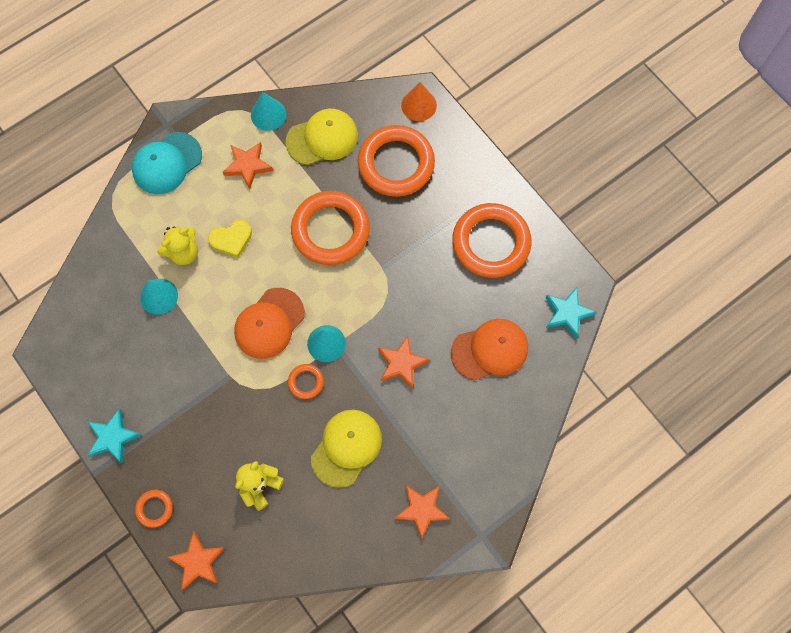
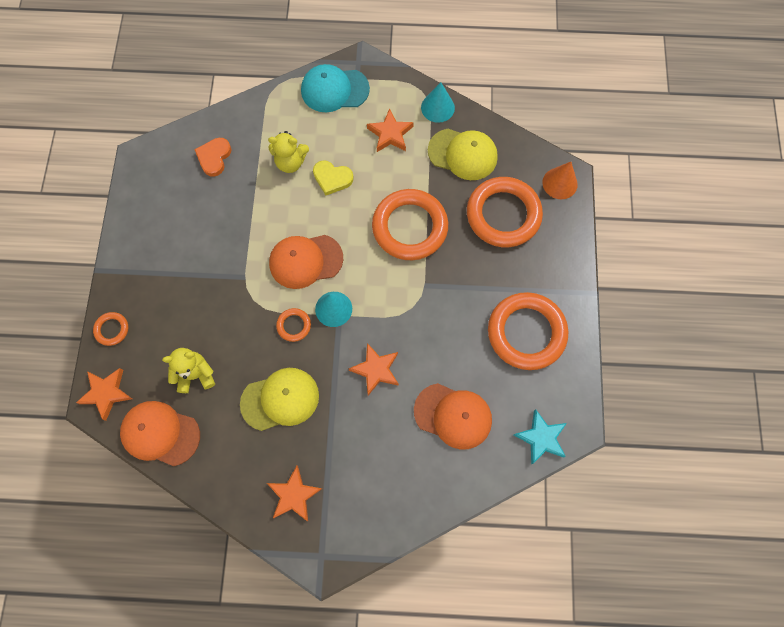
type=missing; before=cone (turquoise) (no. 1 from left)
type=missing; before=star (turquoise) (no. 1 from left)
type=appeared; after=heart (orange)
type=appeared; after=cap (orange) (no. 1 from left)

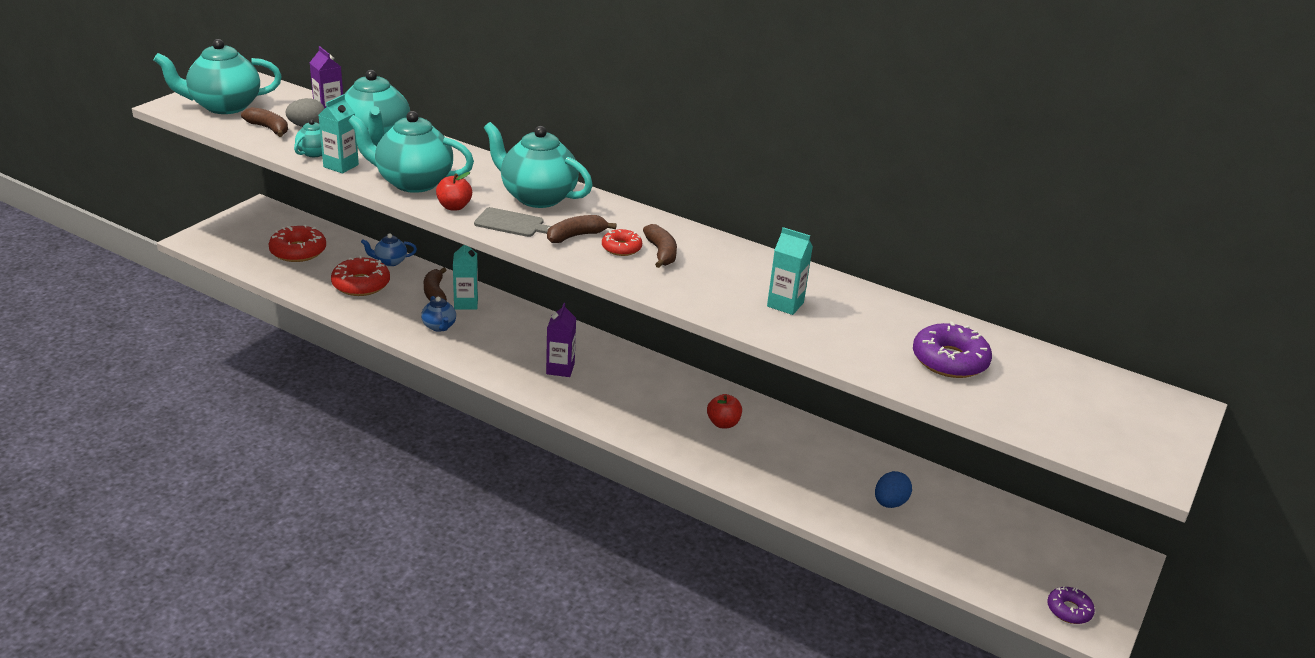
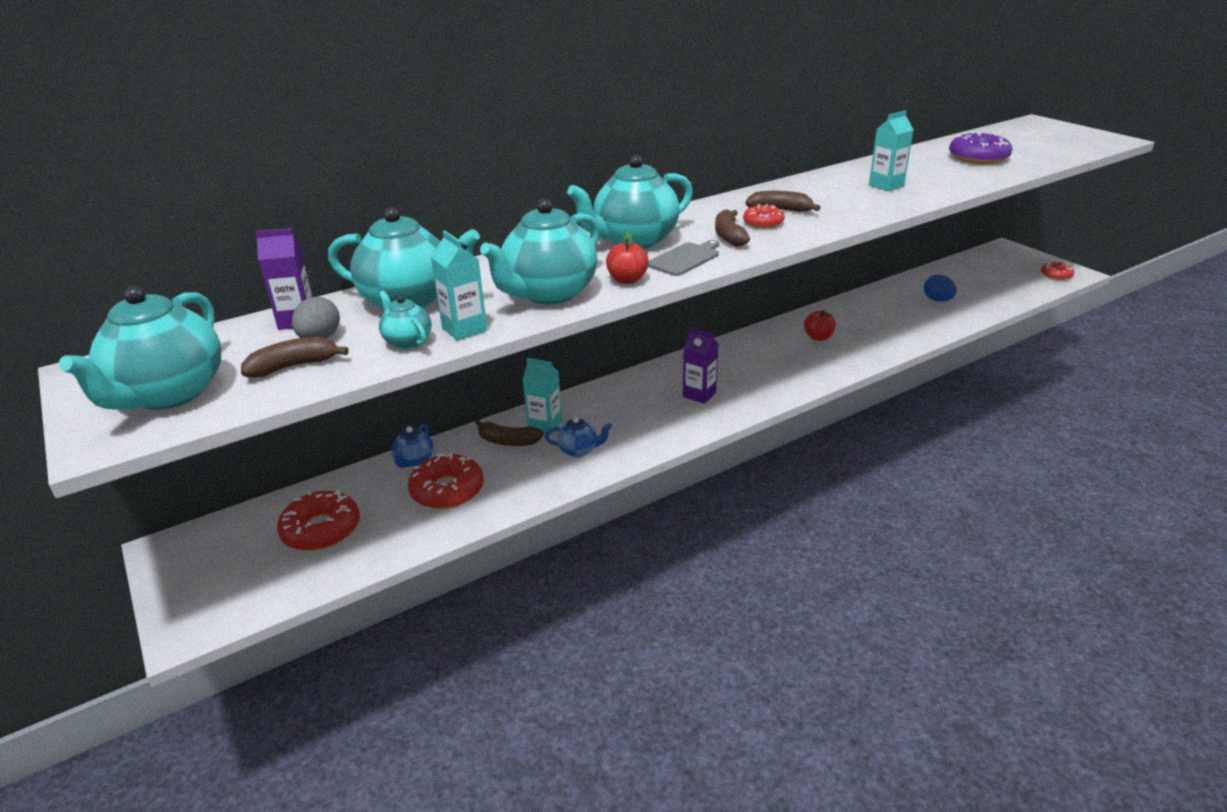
type=colour; before=donut (purple) (no. 2 from left); after=donut (red) (no. 4 from left)

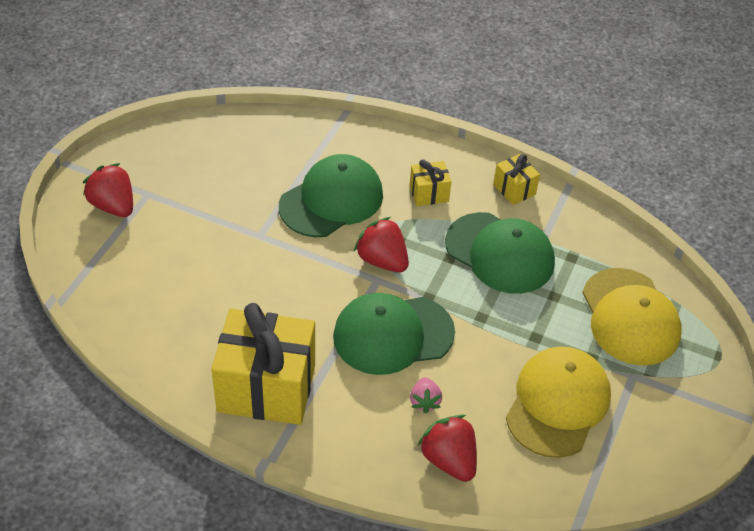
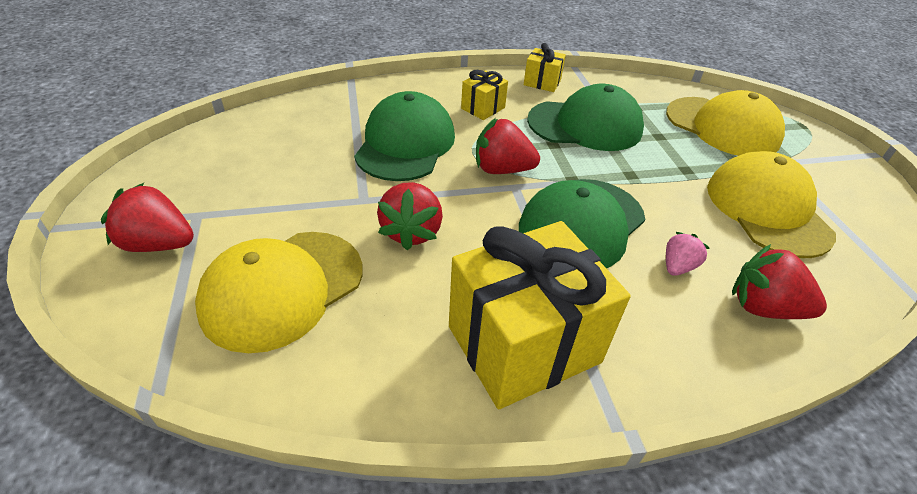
type=spun; before=strawberry (pink); turn=-105
type=appeared; after=strawberry (red) (no. 2 from left)
type=appeared; after=cap (yellow) (no. 1 from left)

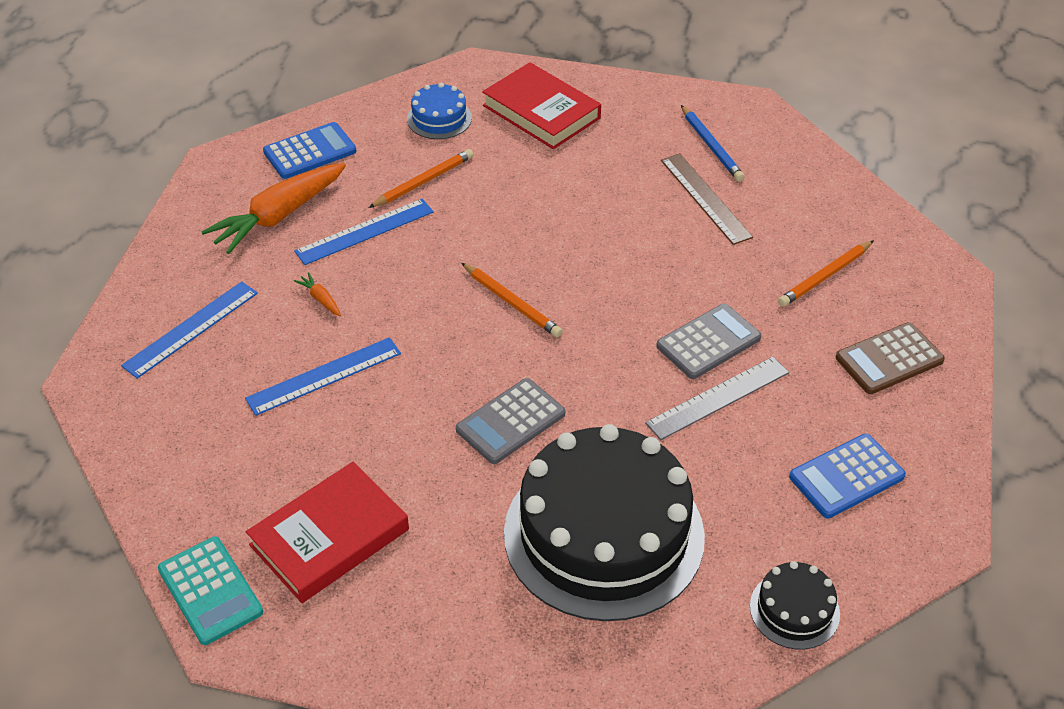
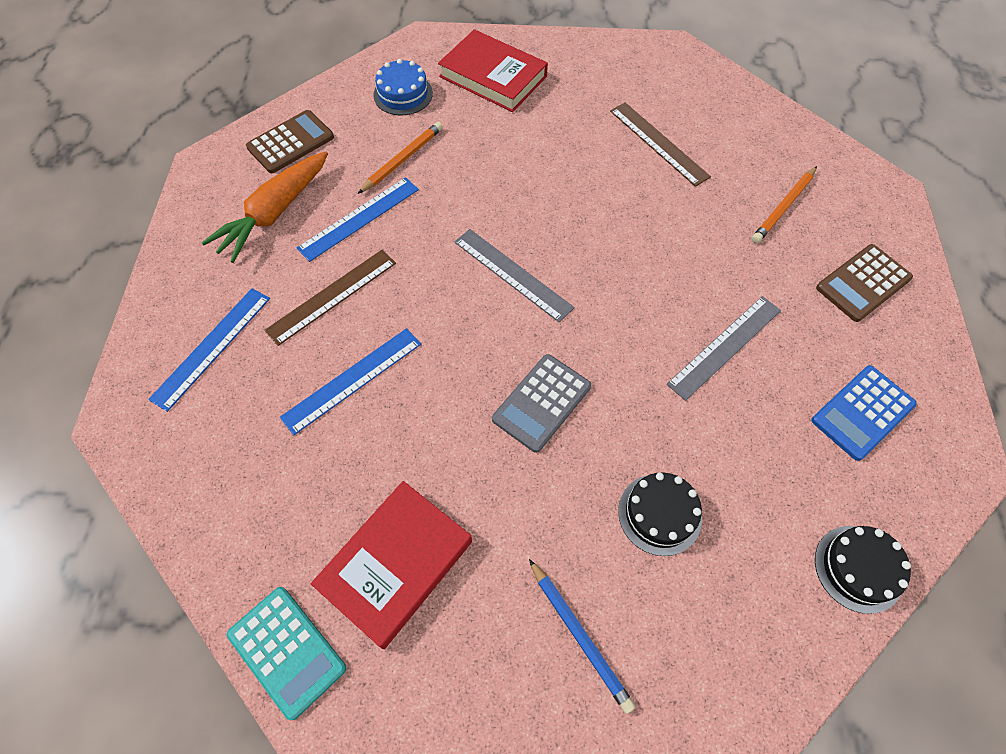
type=relocated; before=pencil (blue)
type=colour; before=calculator (blue) (no. 1 from left); after=calculator (brown) (no. 1 from left)
type=exchanged; before=pencil (orange) (no. 2 from left); after=ruler (grey) (no. 1 from left)
type=exchanged; before=carrot (orange) (no. 2 from left); after=ruler (brown) (no. 1 from left)
type=missing; before=calculator (grey) (no. 2 from left)
type=size; before=cake (black) (no. 1 from left); scale=0.43

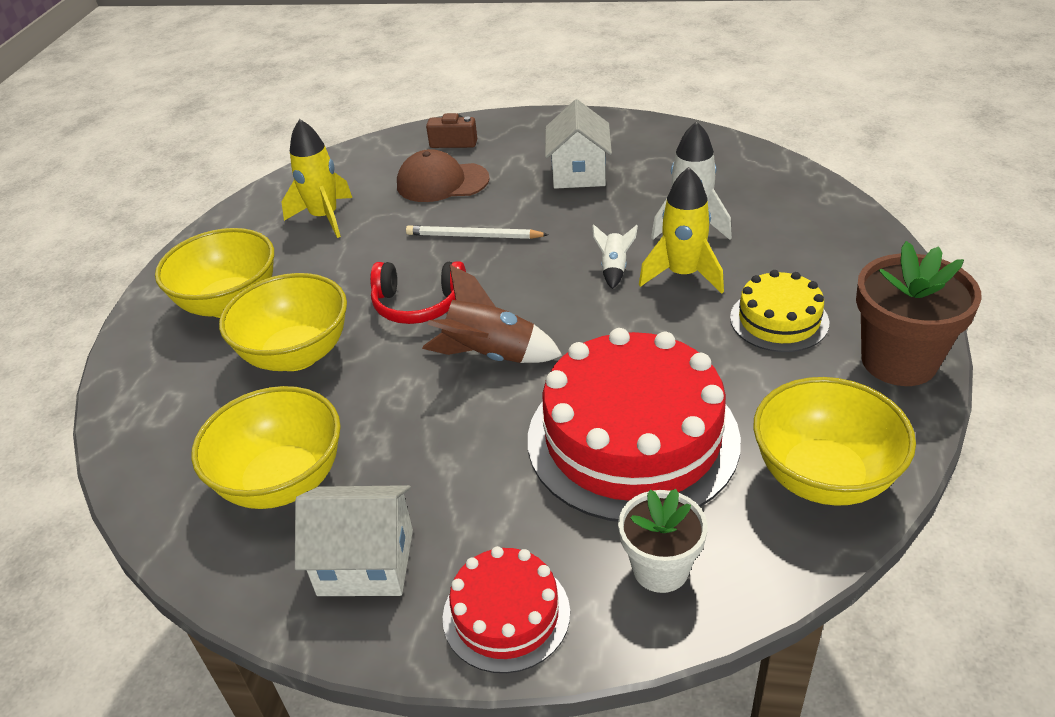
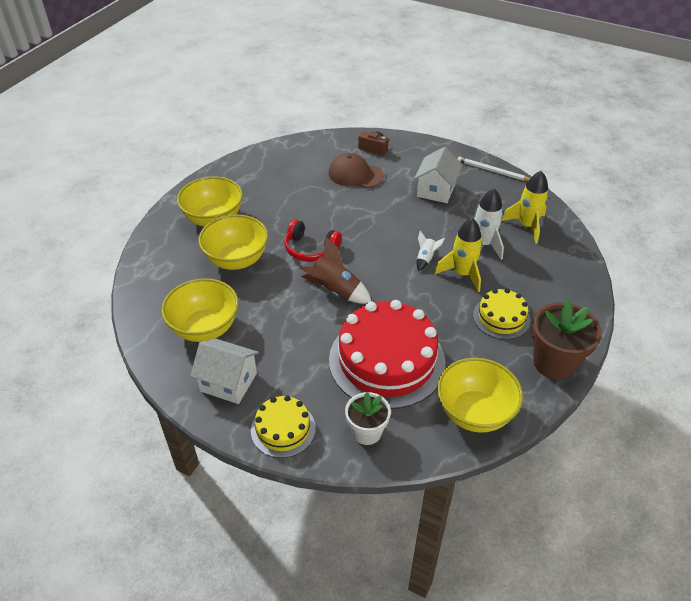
type=relocated; before=rocket (yellow) (no. 1 from left in the first image); after=rocket (yellow) (no. 2 from left)
type=relocated; before=pencil (white)
type=colour; before=cake (red) (no. 1 from left); after=cake (yellow) (no. 1 from left)

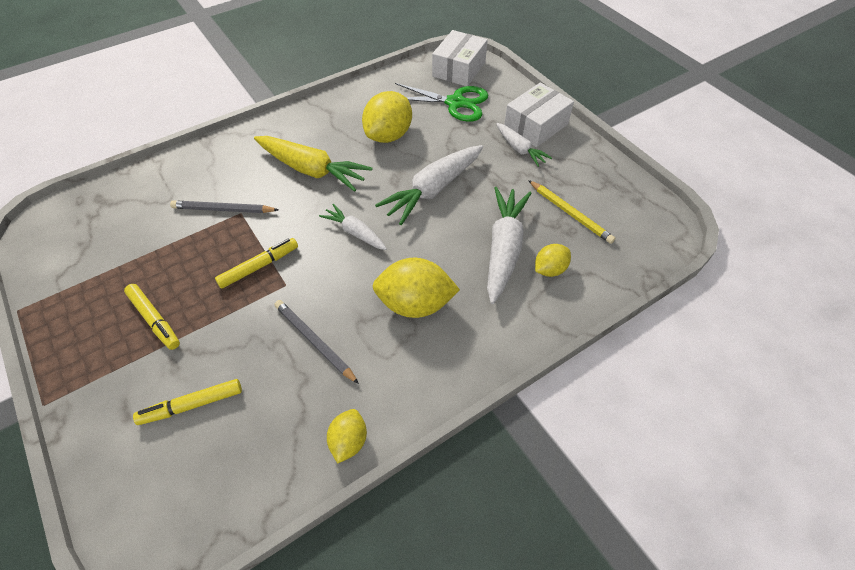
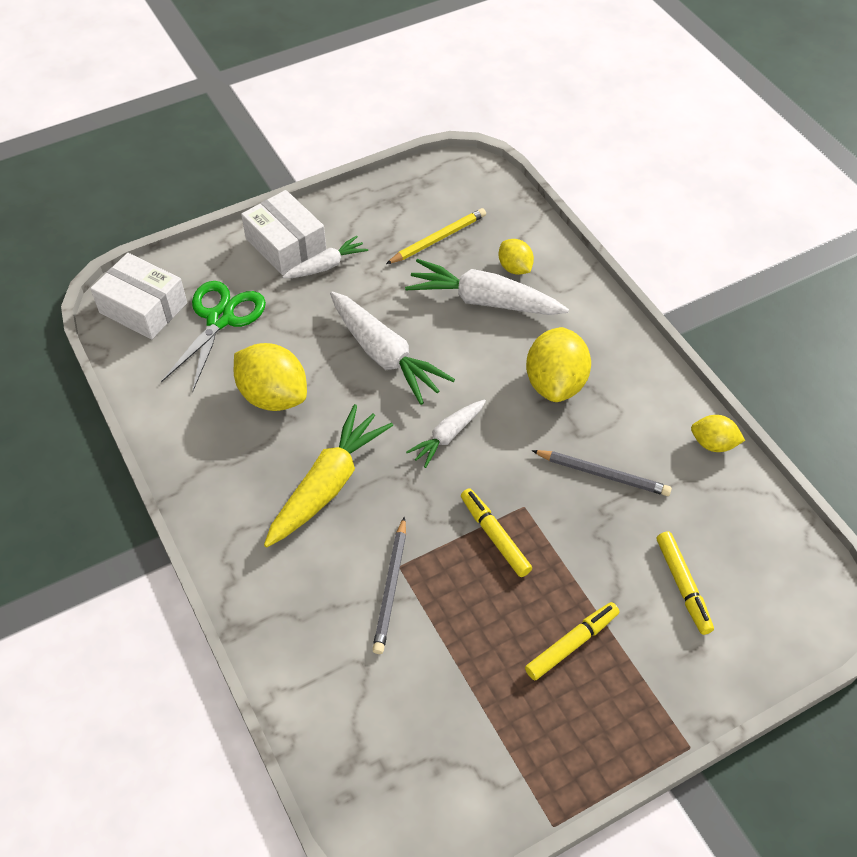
type=spun; before=pencil (grey) (no. 2 from left); turn=-120

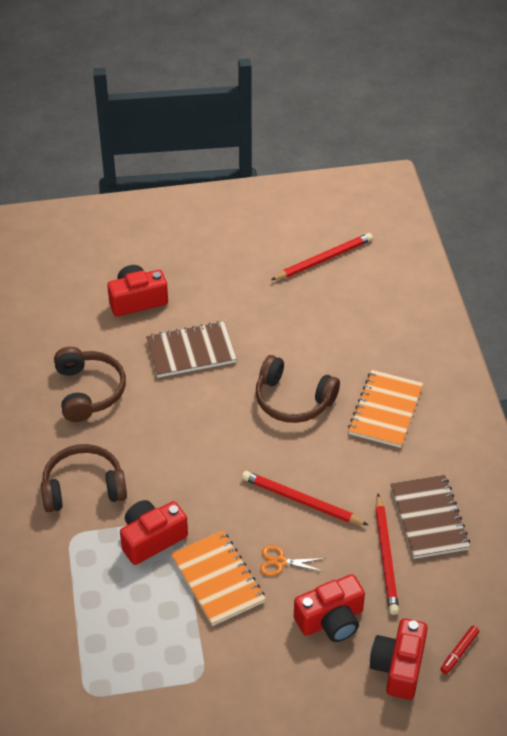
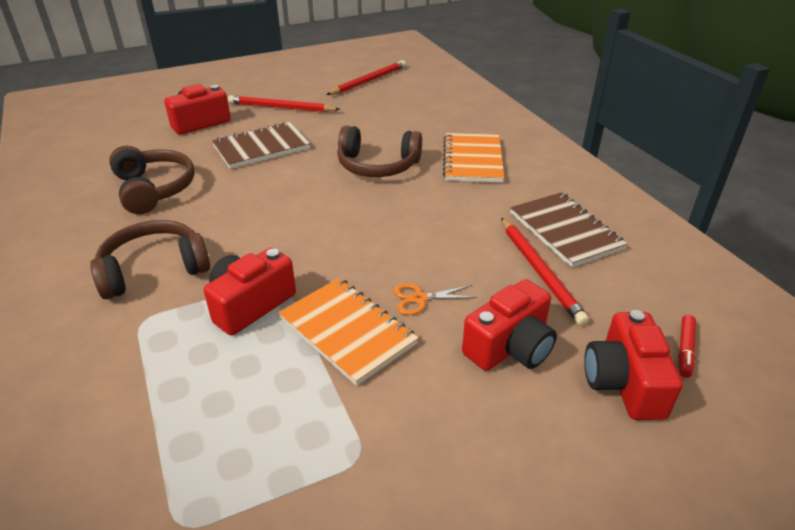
type=relocated; before=pencil (red) (no. 1 from left)

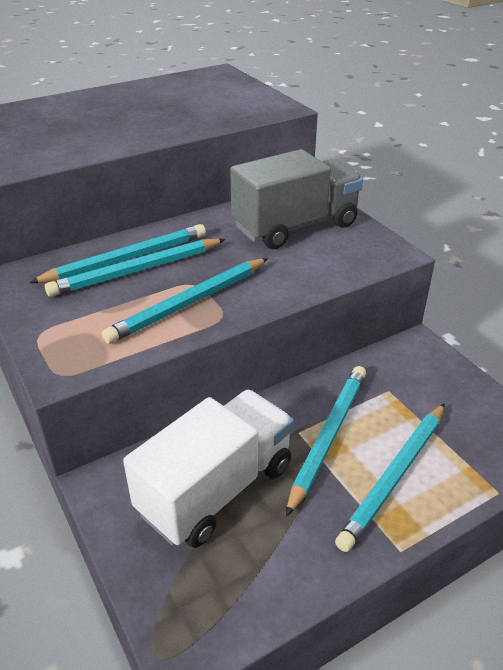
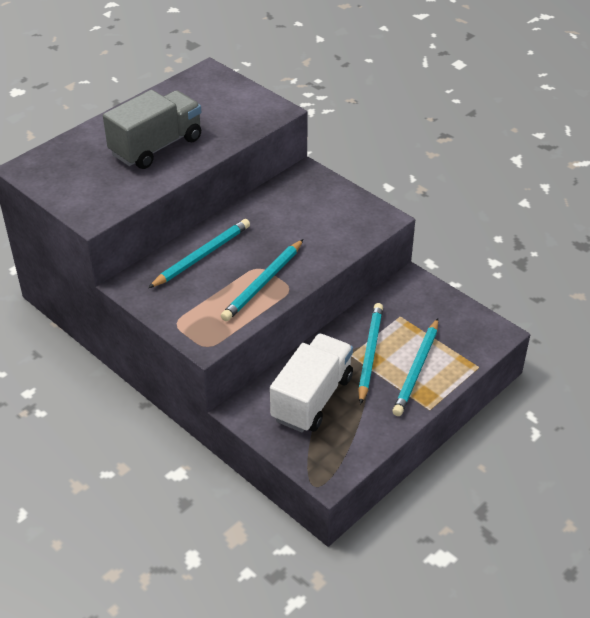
type=relocated; before=truck (grey)
type=missing; before=pencil (turquoise) (no. 2 from left)

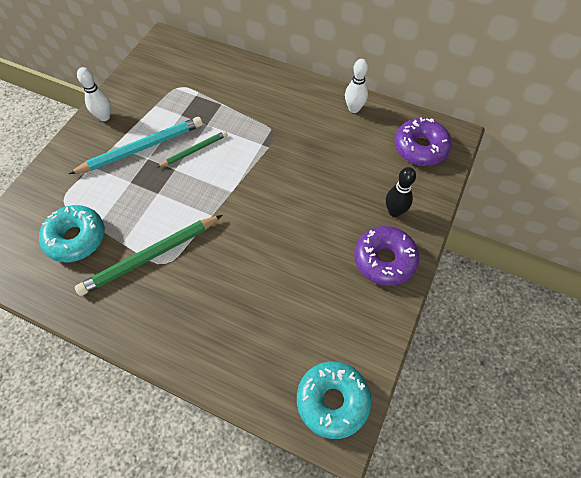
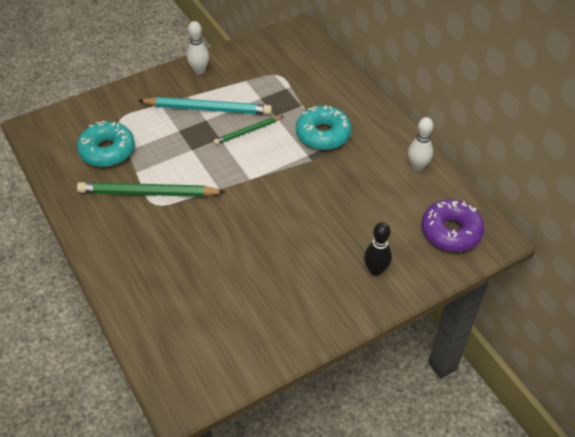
type=spun; before=pencil (green) (no. 2 from left); turn=150
type=missing; before=donut (purple) (no. 1 from left)
type=relocated; before=donut (turquoise) (no. 2 from left)

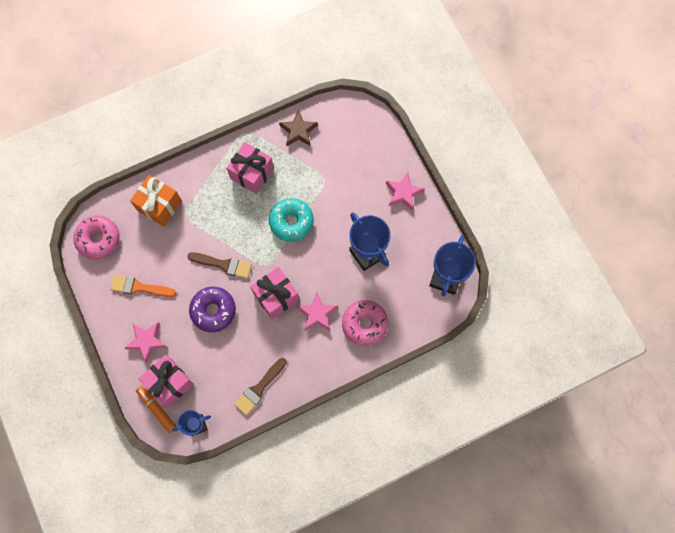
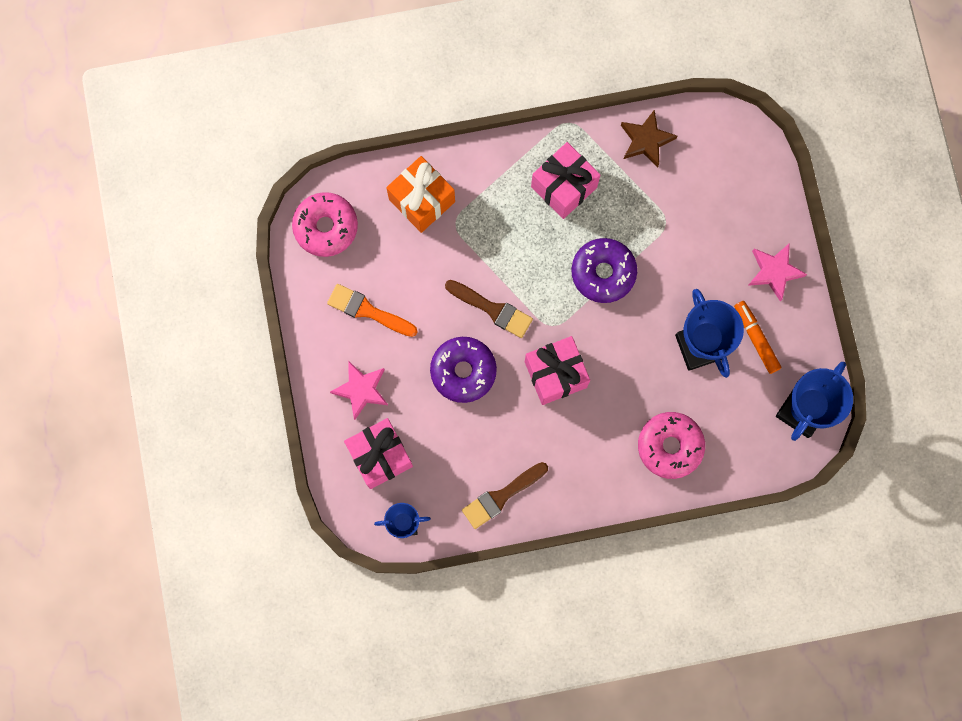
type=colour; before=donut (turquoise); after=donut (purple) (no. 2 from left)
type=missing; before=star (pink) (no. 2 from left)
type=relocated; before=marker (orange)

